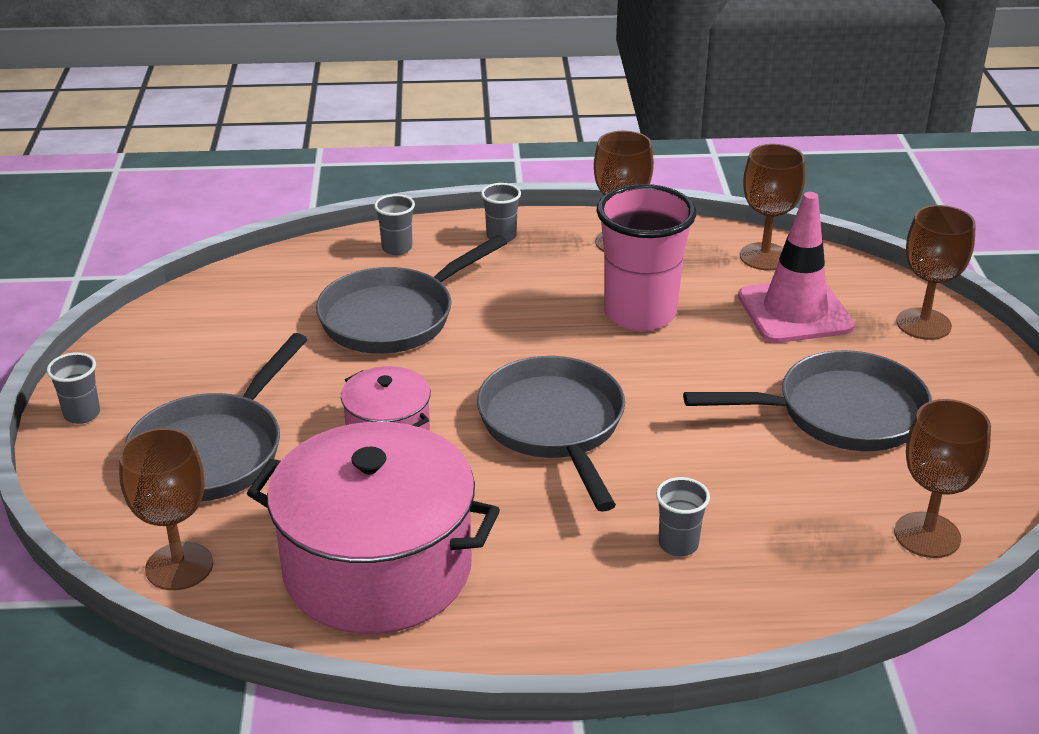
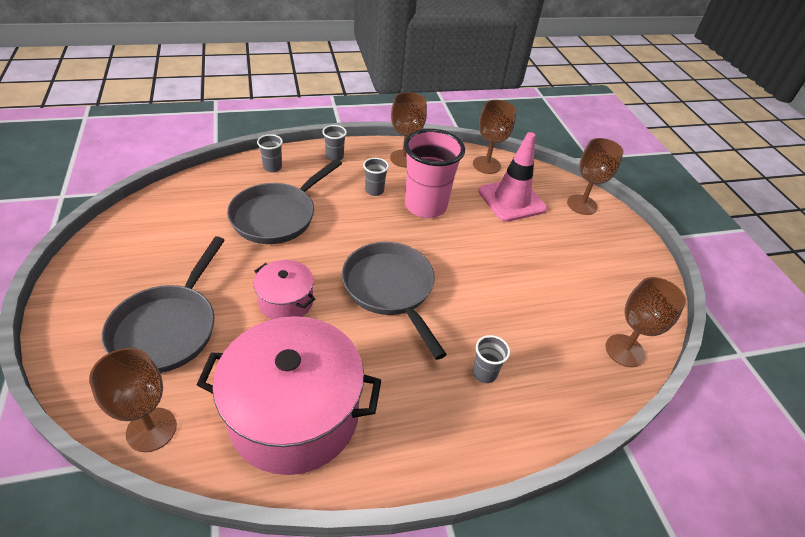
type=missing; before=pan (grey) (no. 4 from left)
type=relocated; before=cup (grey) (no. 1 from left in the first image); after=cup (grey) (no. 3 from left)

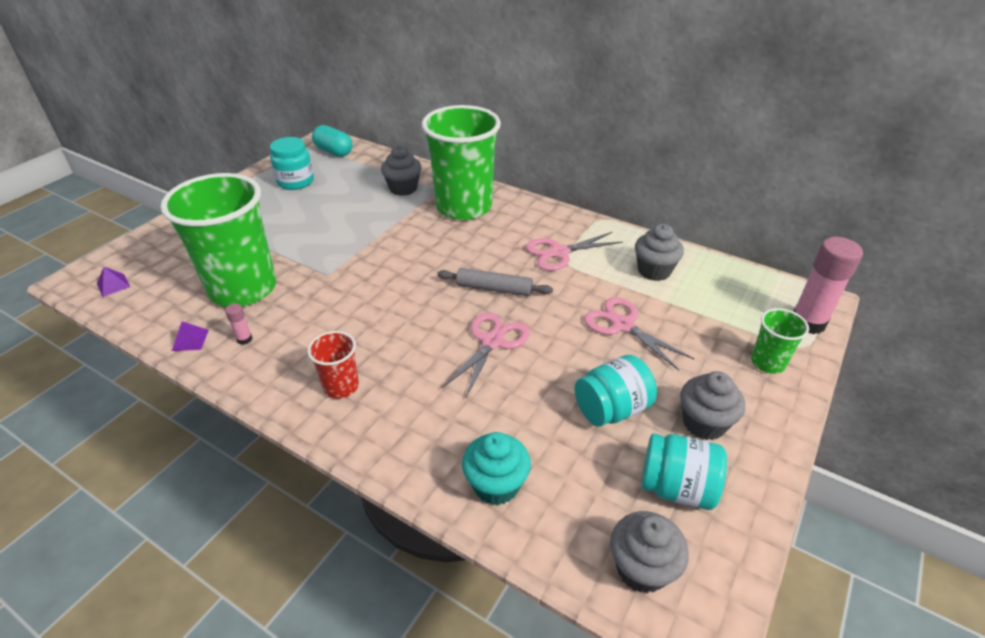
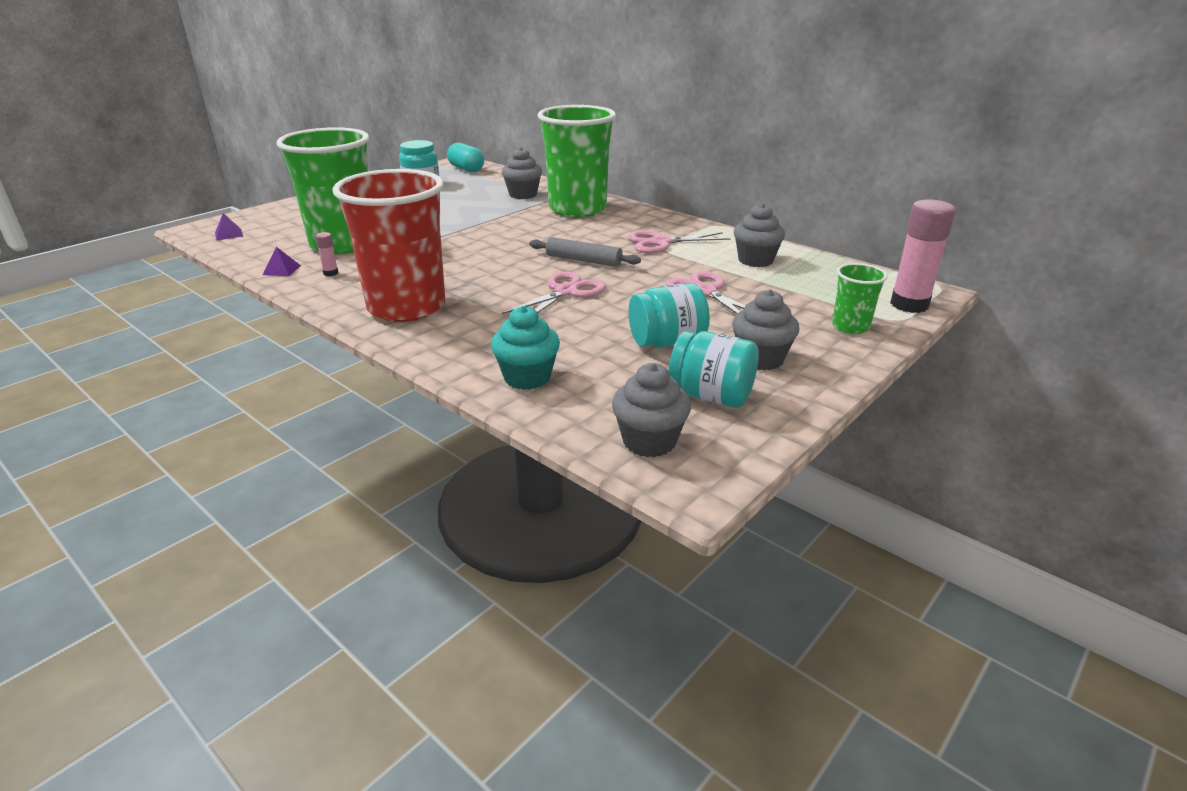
type=size; before=cup (red); scale=2.23

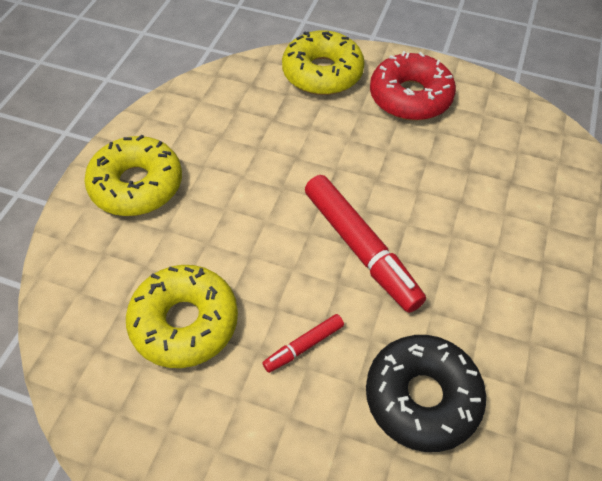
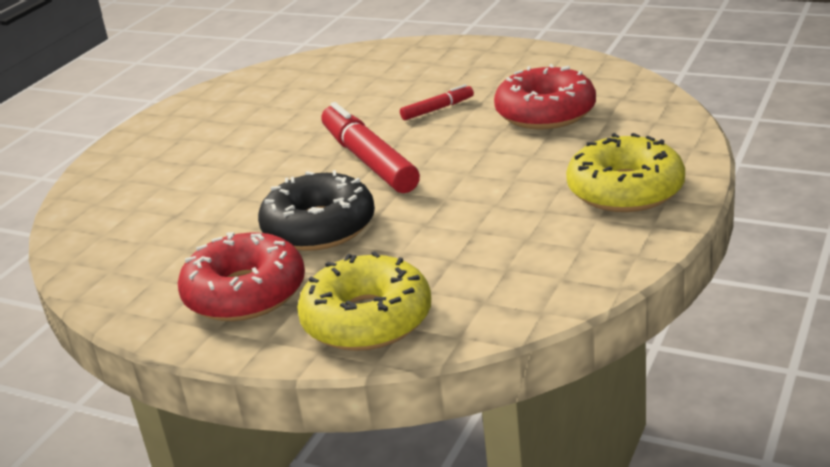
type=colour; before=donut (yellow) (no. 2 from left); after=donut (red) (no. 2 from left)
type=relocated; before=donut (black)

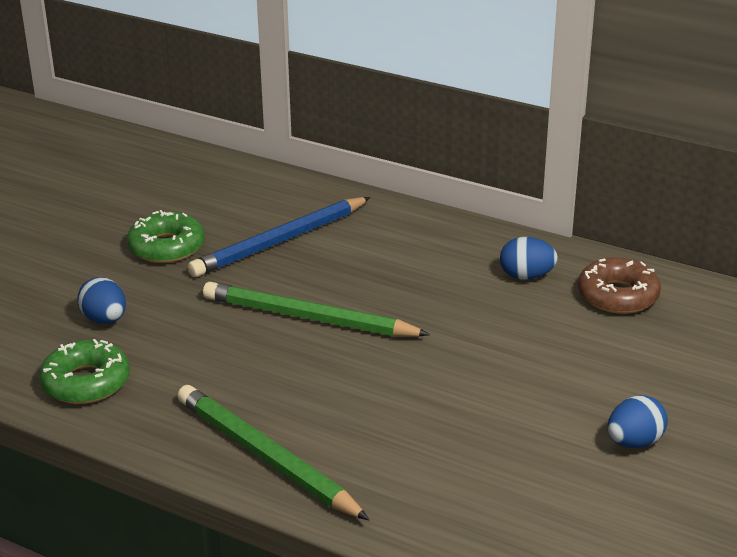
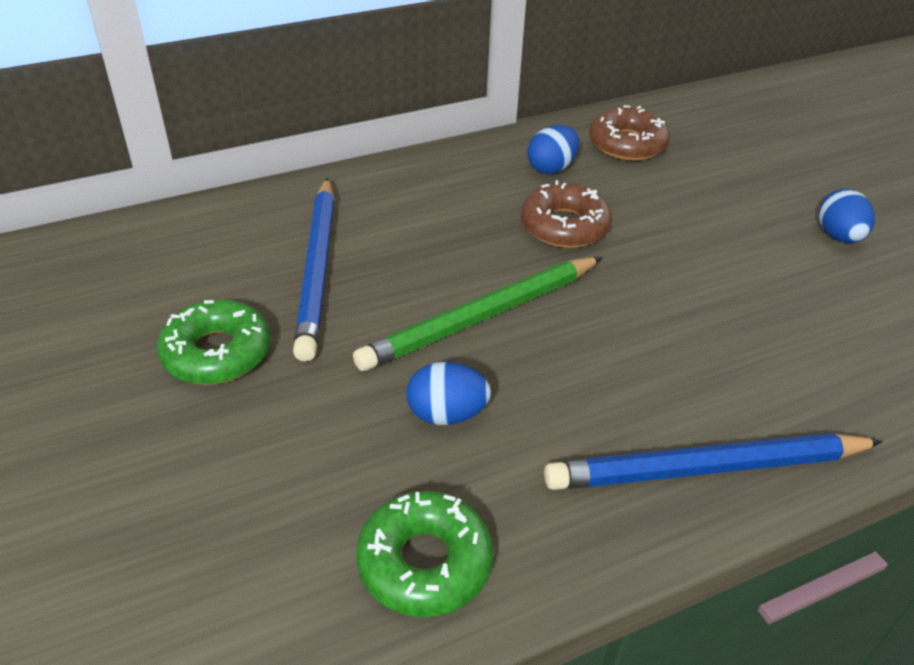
type=relocated; before=egg (blue) (no. 1 from left)
type=colour; before=pencil (green) (no. 1 from left); after=pencil (blue) (no. 2 from left)
type=appeared; after=donut (brown) (no. 1 from left)

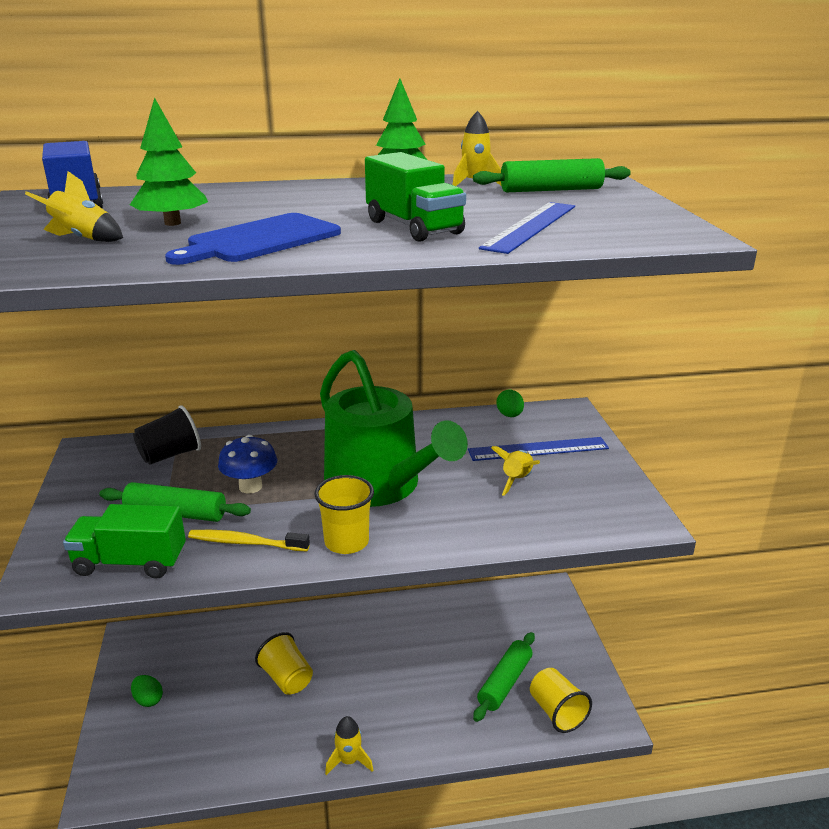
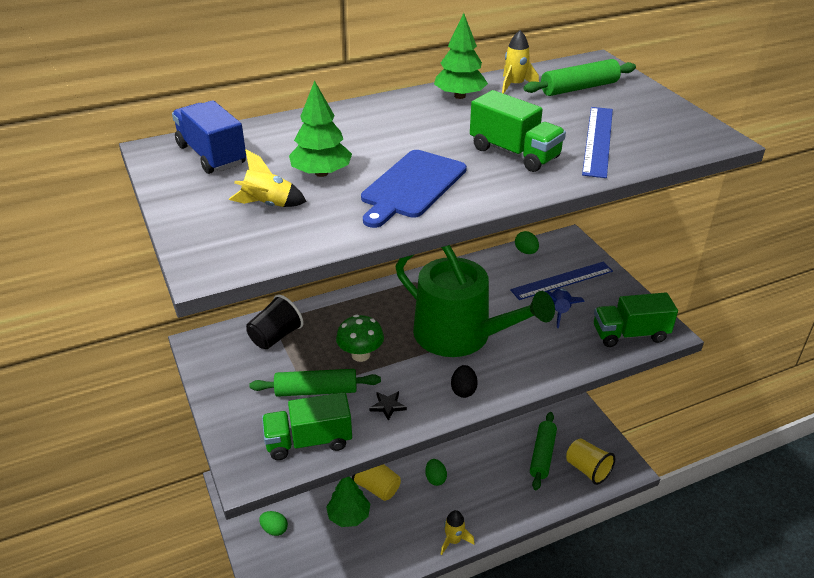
type=colour; before=mushroom (blue); after=mushroom (green)
type=colour; before=rocket (yellow) (no. 4 from left); after=rocket (blue)
type=exchanged; before=cup (yellow) (no. 2 from left); after=egg (black)
type=exchanged; before=toothbrush (yellow); after=star (black)
type=appeared; after=truck (green) (no. 3 from left)
type=appeared; after=egg (green) (no. 2 from left)
type=appeared; after=tree (green) (no. 2 from left)

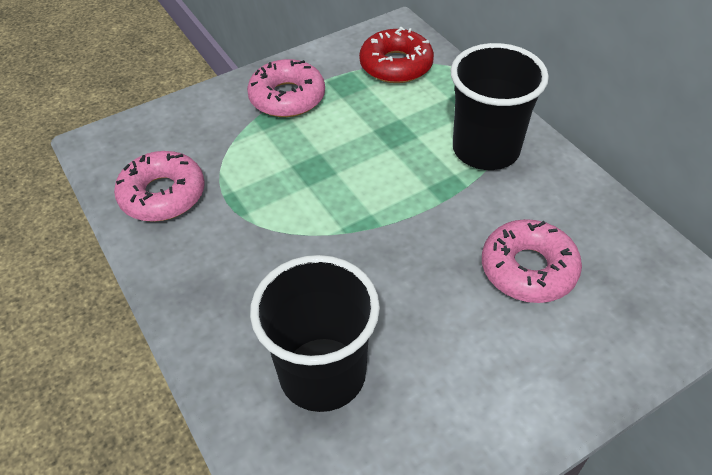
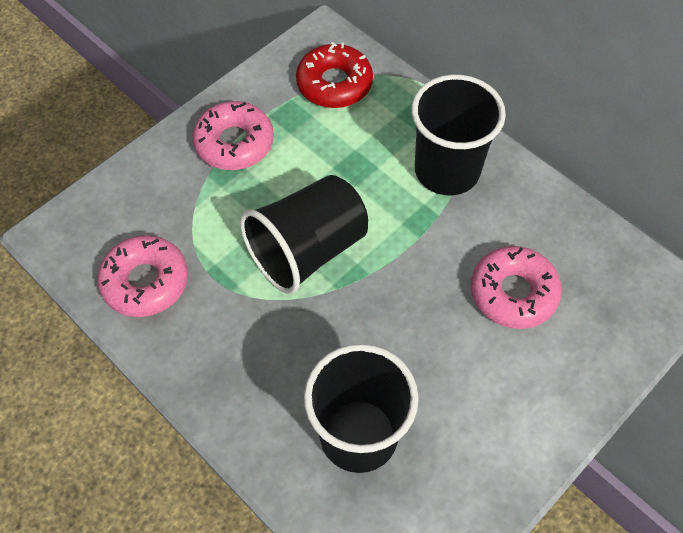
type=appeared; after=cup (black) (no. 1 from left)

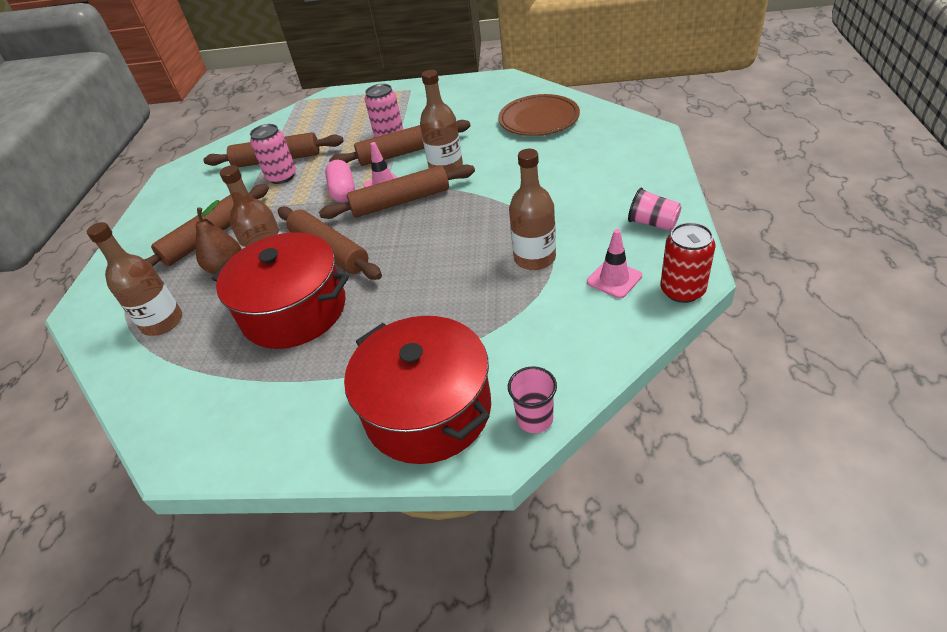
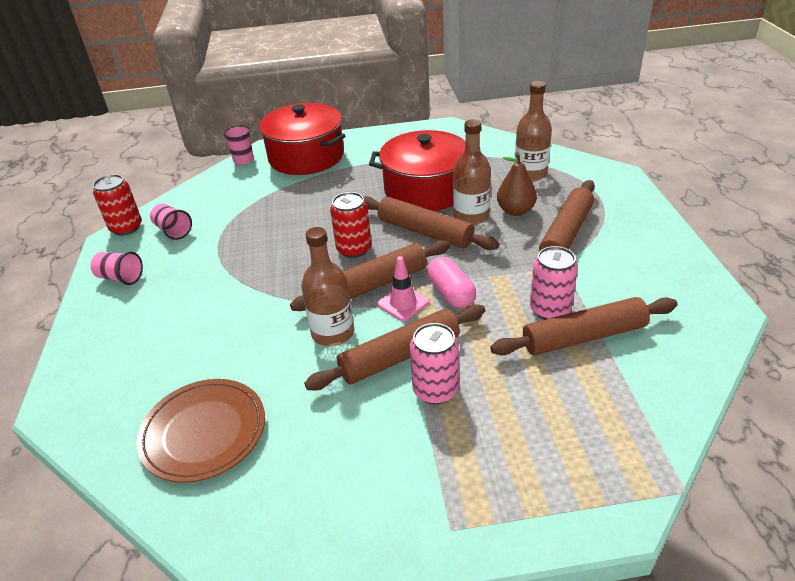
type=missing; before=bottle (brown) (no. 4 from left)
type=exchanged; before=traffic cone (pink) (no. 2 from left); after=cup (pink) (no. 2 from left)
type=appeared; after=can (red) (no. 2 from left)

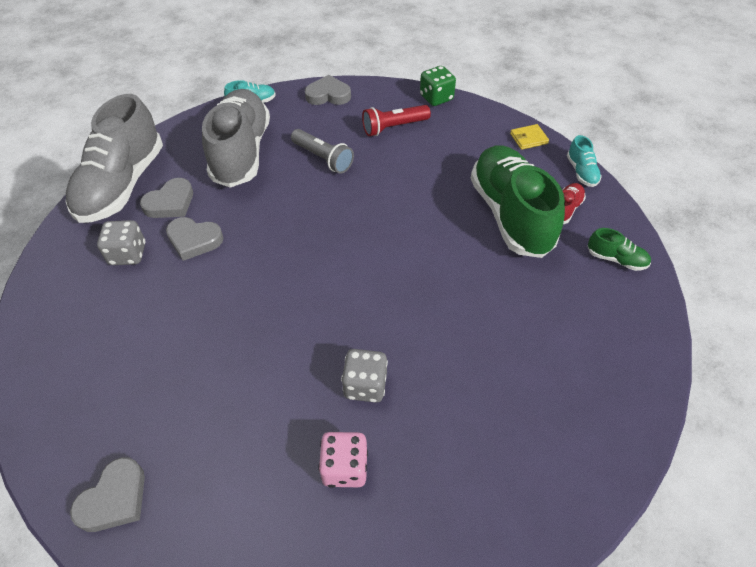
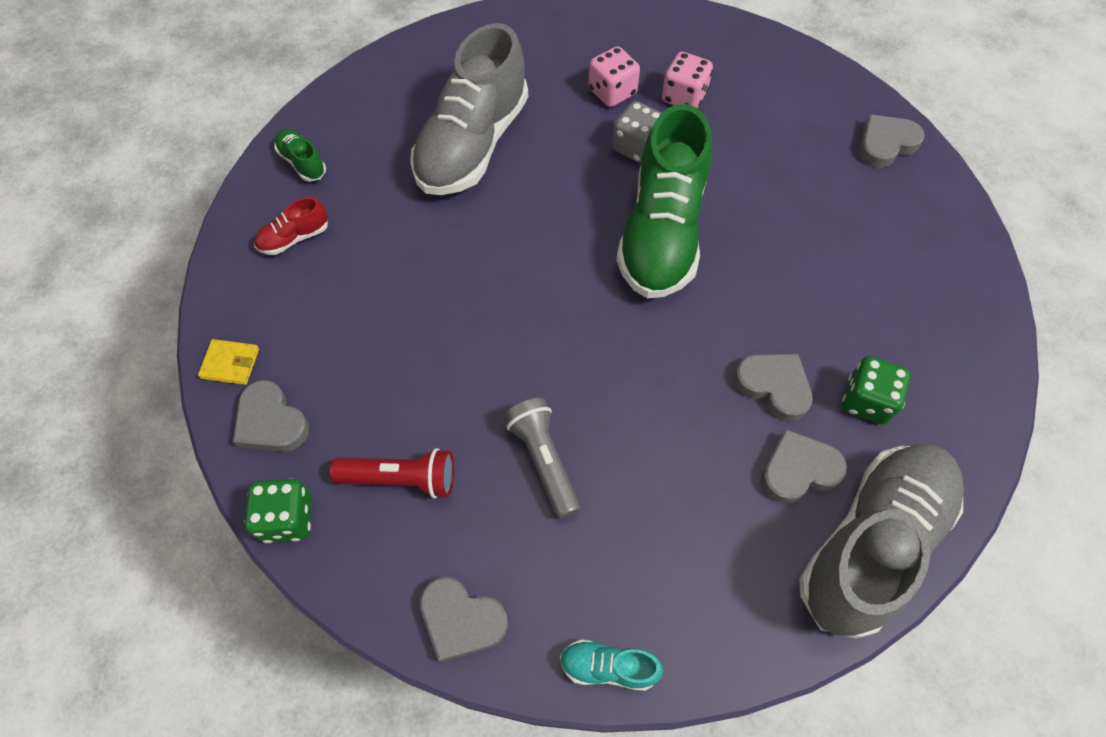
type=relocated; before=shoe (grey) (no. 2 from left in the first image); after=shoe (grey) (no. 1 from left)
type=missing; before=shoe (turquoise) (no. 2 from left)
type=relocated; before=shoe (green) (no. 1 from left in the first image); after=shoe (green) (no. 2 from left)
type=colour; before=dice (grey) (no. 1 from left); after=dice (green) (no. 2 from left)
type=appeared; after=dice (pink) (no. 1 from left)
type=appeared; after=heart (grey) (no. 1 from left)

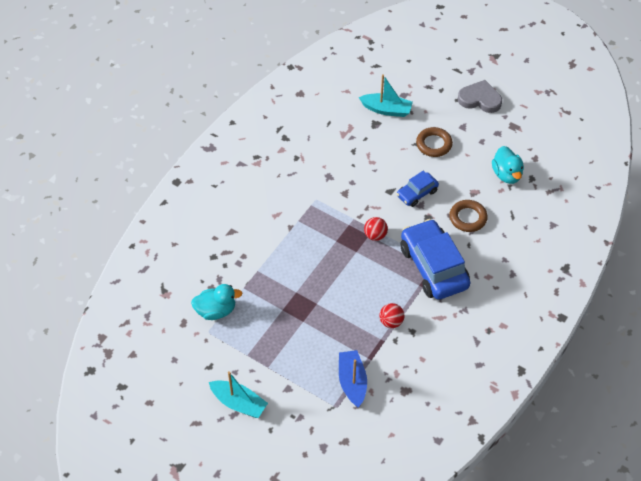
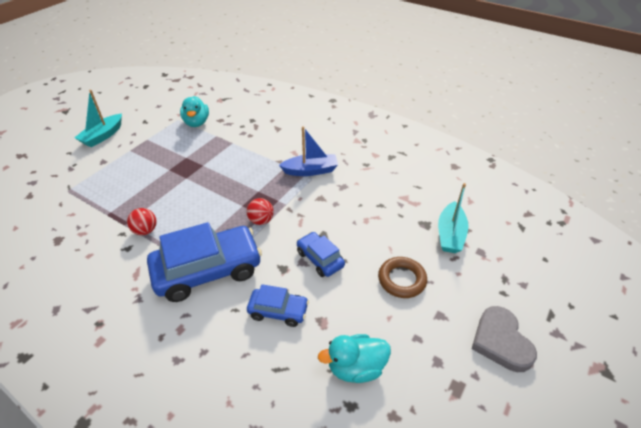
type=spun; before=heart (grey); turn=150
type=exchanged; before=ring (brown) (no. 2 from left); after=car (blue) (no. 2 from left)
type=relocated; before=boat (blue)

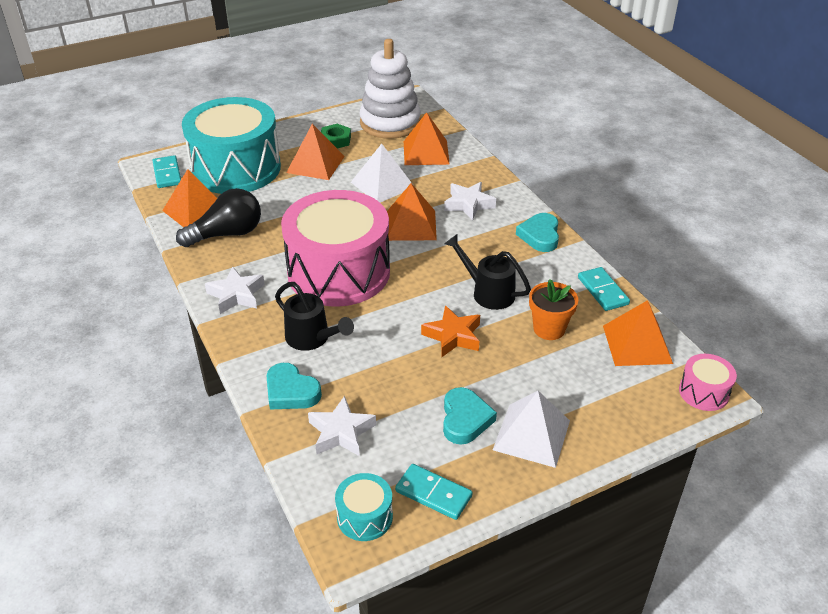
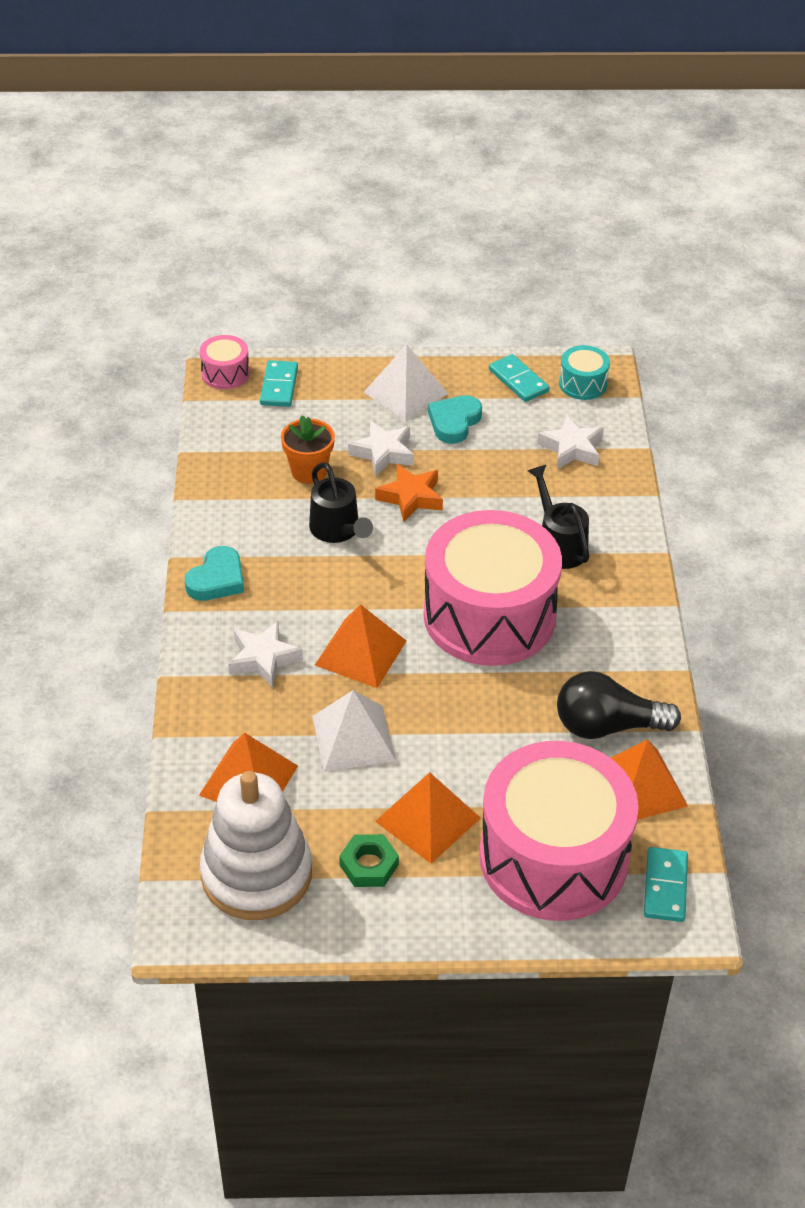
type=colour; before=drum (turquoise) (no. 1 from left); after=drum (pink) (no. 3 from left)
type=relocated; before=star (white) (no. 1 from left in the first image); after=star (white) (no. 2 from left)
type=relocated; before=domino (turquoise) (no. 3 from left in the first image); after=domino (turquoise) (no. 1 from left)
type=missing; before=pyramid (orange) (no. 5 from left)
type=missing; before=heart (turquoise) (no. 1 from left)

